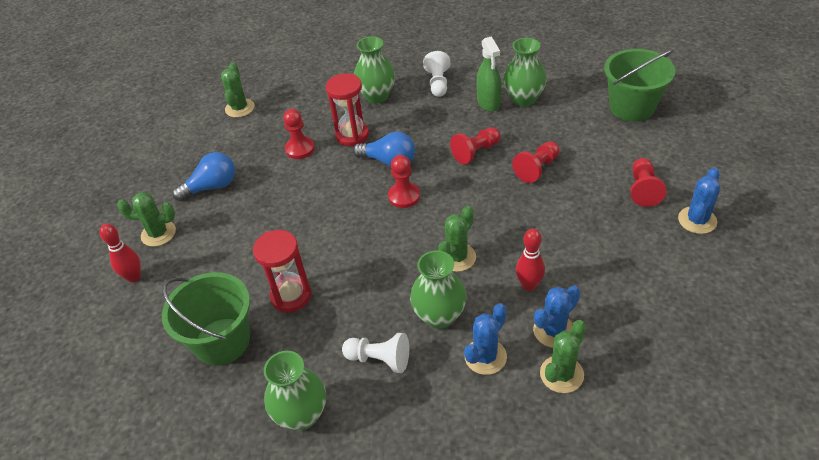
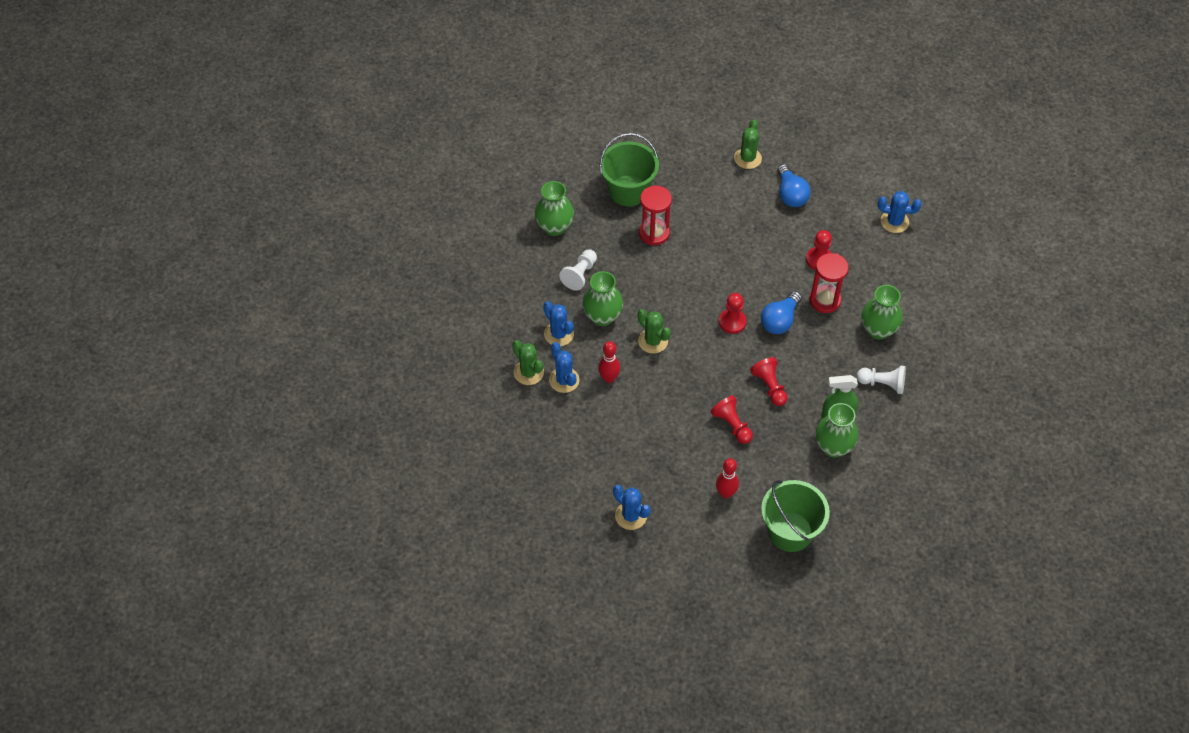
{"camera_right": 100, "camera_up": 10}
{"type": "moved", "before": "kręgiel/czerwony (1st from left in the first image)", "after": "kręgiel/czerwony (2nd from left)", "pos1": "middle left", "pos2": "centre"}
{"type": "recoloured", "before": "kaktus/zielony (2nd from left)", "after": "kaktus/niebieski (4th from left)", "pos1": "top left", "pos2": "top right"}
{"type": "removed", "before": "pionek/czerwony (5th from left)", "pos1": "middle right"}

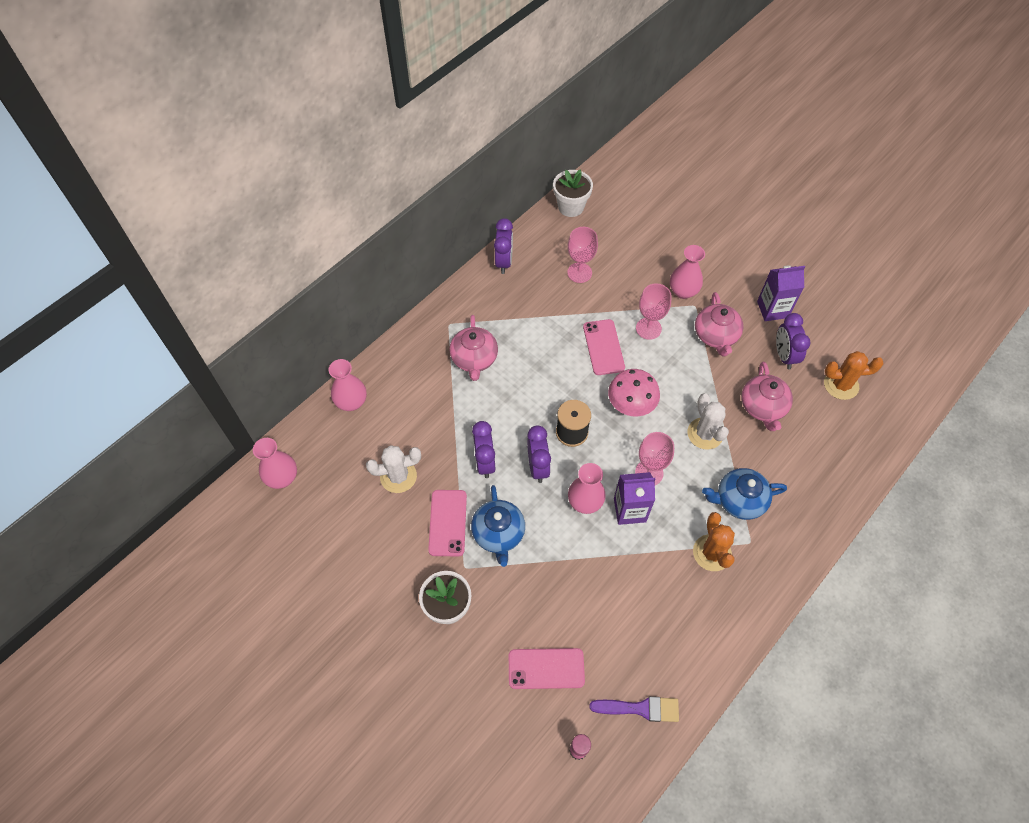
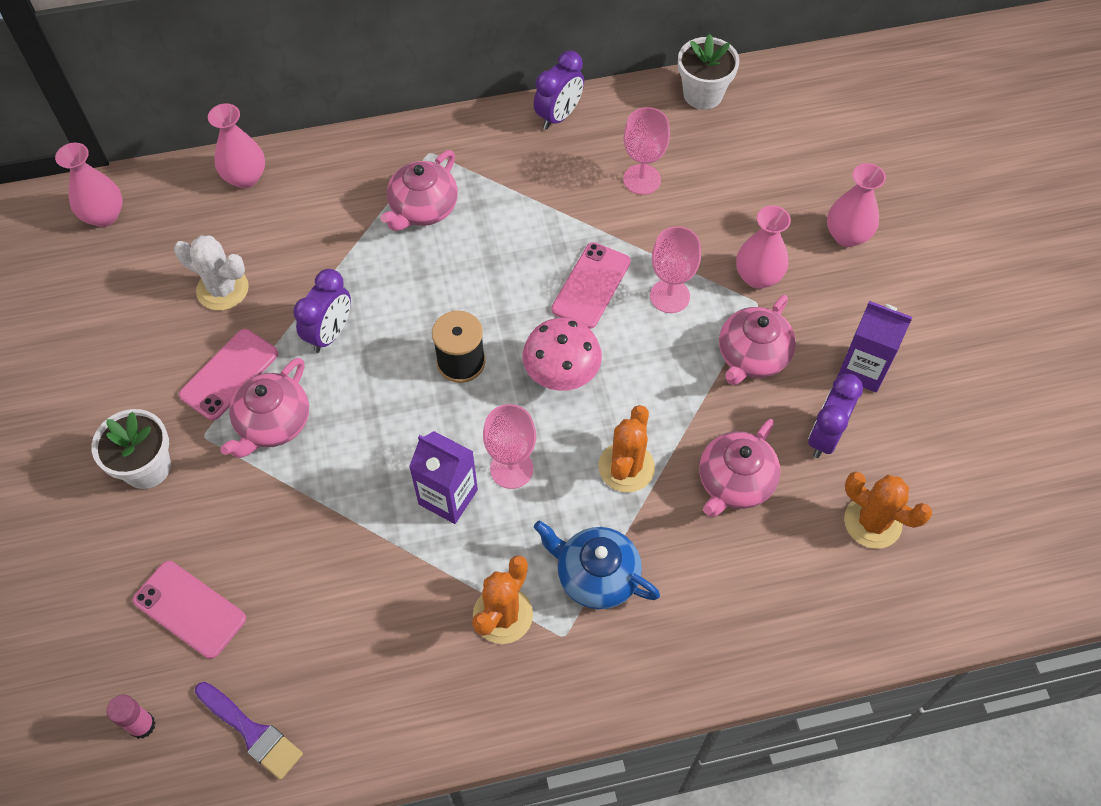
{"camera_right": 35, "camera_up": 0}
{"type": "recoloured", "before": "imbryk/niebieski (1st from left)", "after": "imbryk/różowy (1st from left)", "pos1": "centre", "pos2": "middle left"}
{"type": "removed", "before": "budzik/fioletowy (3rd from left)", "pos1": "centre"}
{"type": "moved", "before": "wazon/różowy (3rd from left in the first image)", "after": "wazon/różowy (4th from left)", "pos1": "centre", "pos2": "top right"}
{"type": "recoloured", "before": "kaktus/biały (2nd from left)", "after": "kaktus/pomarańczowy (2nd from left)", "pos1": "middle right", "pos2": "centre"}

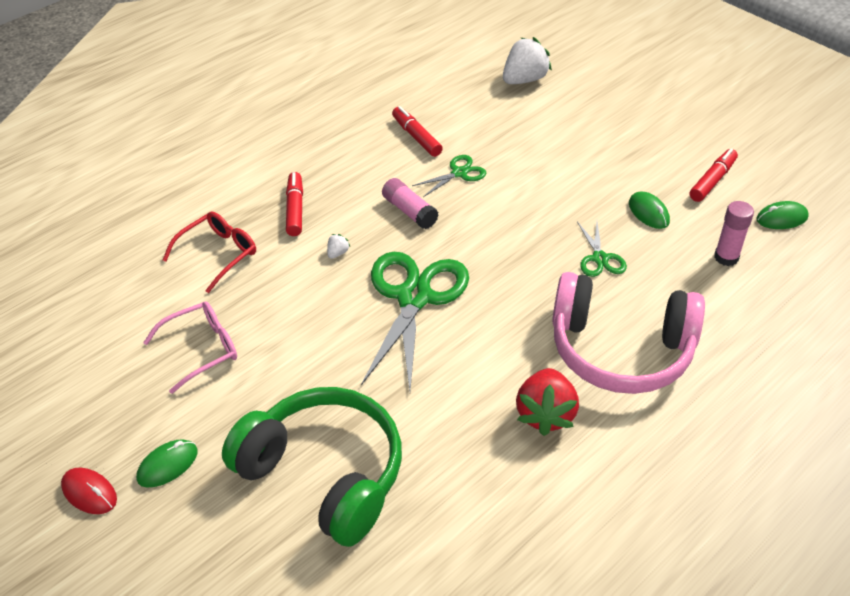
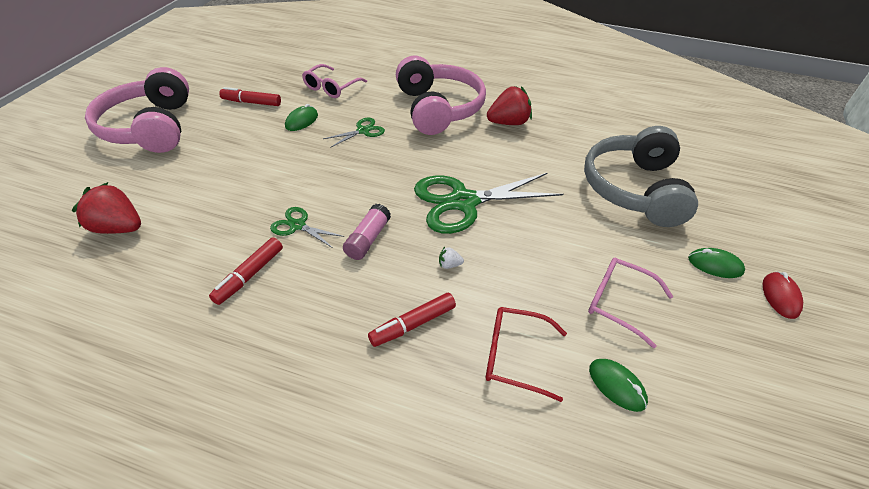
{"camera_right": -120, "camera_up": 0}
{"type": "recoloured", "before": "słuchawki/zielony", "after": "słuchawki/szary", "pos1": "bottom centre", "pos2": "middle right"}
{"type": "recoloured", "before": "truskawka/biały (2nd from left)", "after": "truskawka/czerwony (1st from left)", "pos1": "top centre", "pos2": "middle left"}
{"type": "replaced", "before": "klej w sztyfcie/różowy (2nd from left)", "after": "okulary/różowy (1st from left)", "pos1": "middle right", "pos2": "top centre"}
{"type": "moved", "before": "myszka/zielony (3rd from left in the first image)", "after": "myszka/zielony (2nd from left)", "pos1": "middle right", "pos2": "bottom right"}
{"type": "added", "after": "słuchawki/różowy (1st from left)", "pos2": "top left"}

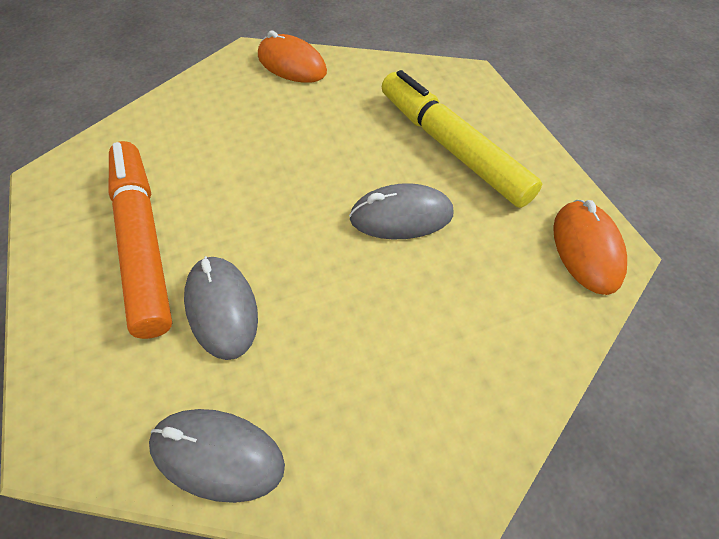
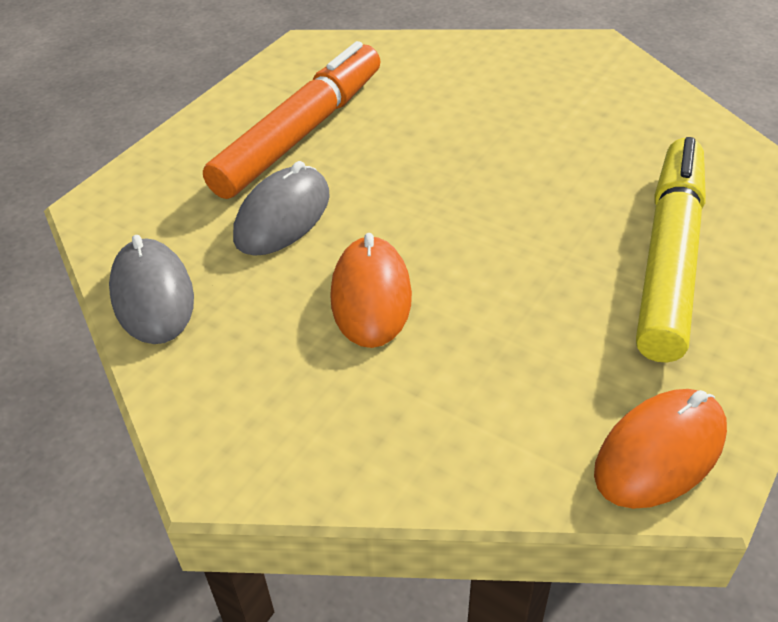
{"camera_right": 55, "camera_up": -10}
{"type": "moved", "before": "myszka/pomarańczowy (1st from left)", "pos1": "top centre", "pos2": "centre"}
{"type": "removed", "before": "myszka/szary (3rd from left)", "pos1": "centre"}

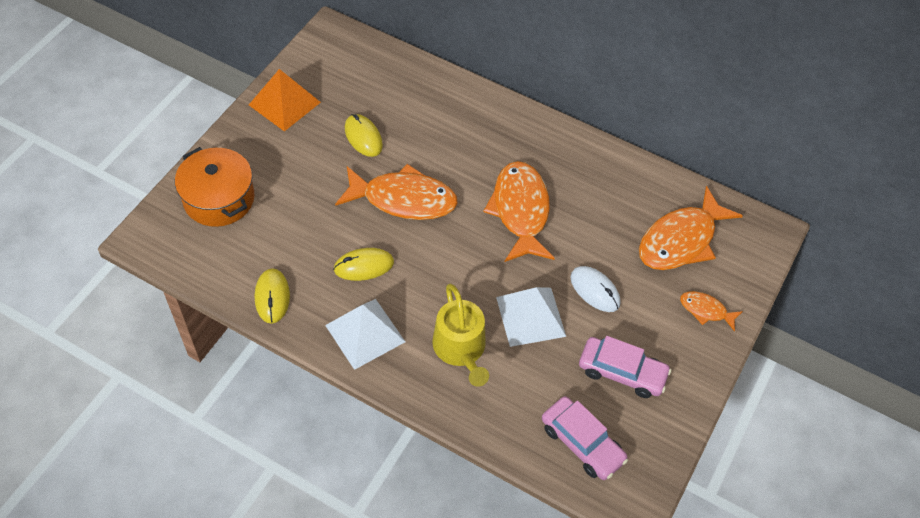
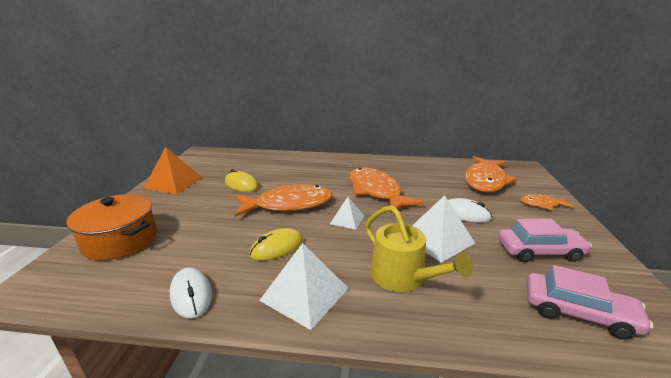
{"camera_right": -20, "camera_up": -30}
{"type": "recoloured", "before": "myszka/żółty (1st from left)", "after": "myszka/biały (1st from left)", "pos1": "middle left", "pos2": "bottom left"}
{"type": "added", "after": "piramida/biały (2nd from left)", "pos2": "centre"}

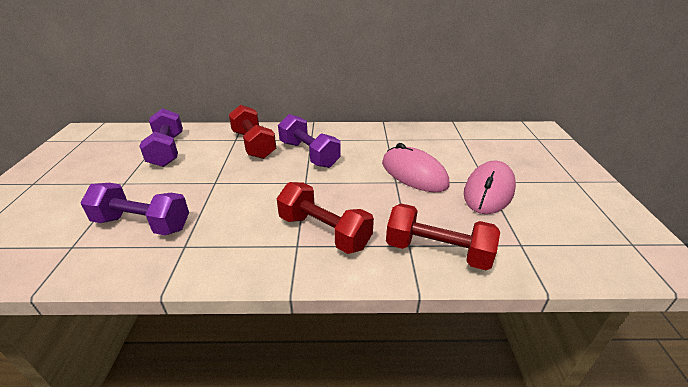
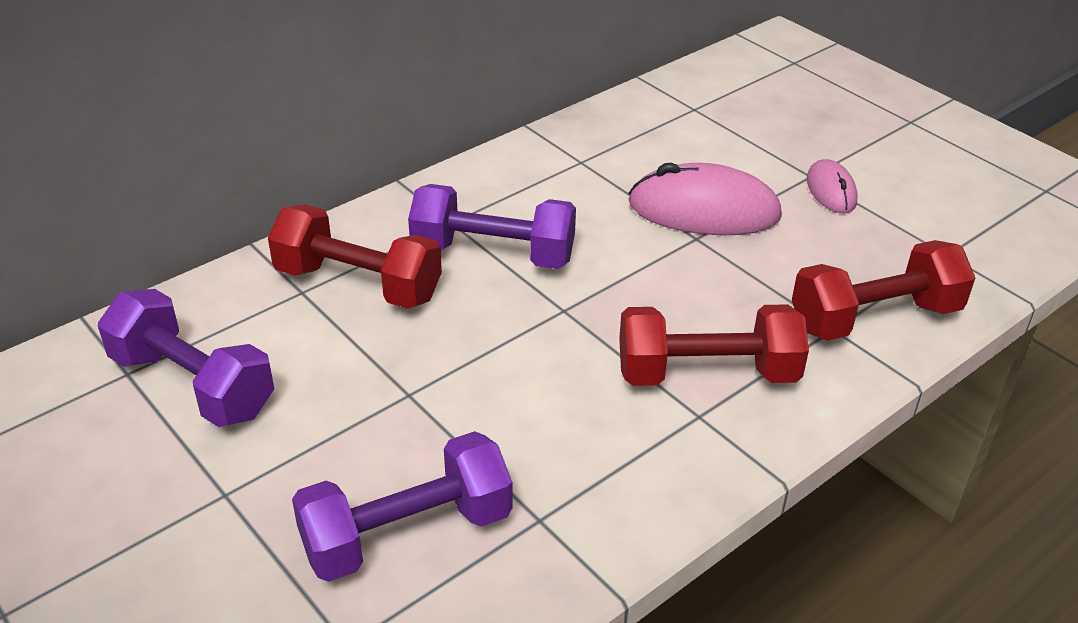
{"camera_right": -40, "camera_up": 5}
{"type": "resized", "before": "myszka/różowy (2nd from left)", "pos1": "middle right", "pos2": "top right", "scale": 0.54}

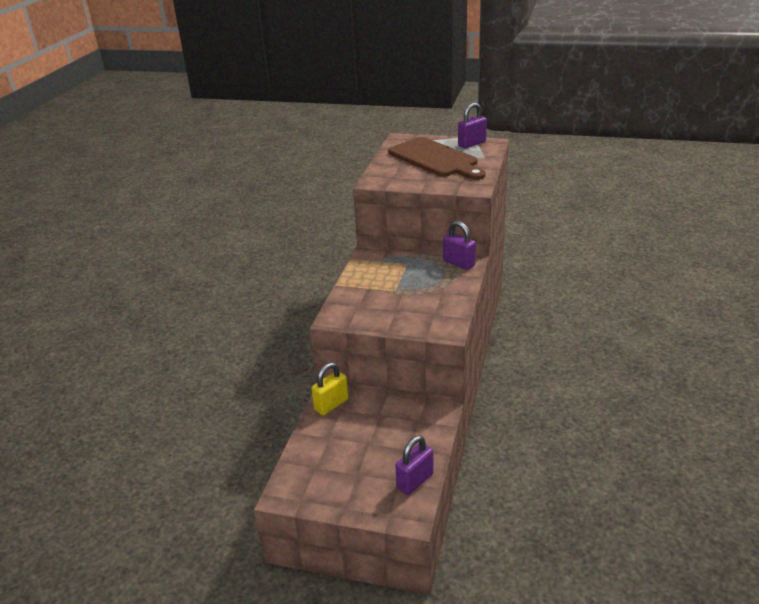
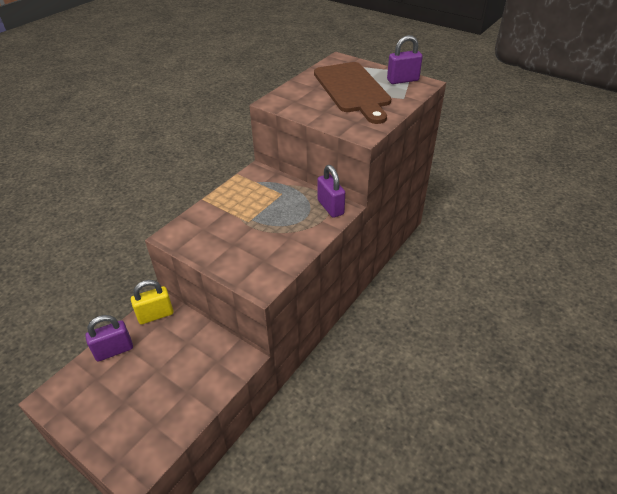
{"camera_right": 20, "camera_up": 10}
{"type": "moved", "before": "kłódka/fioletowy (1st from left)", "pos1": "bottom centre", "pos2": "bottom left"}

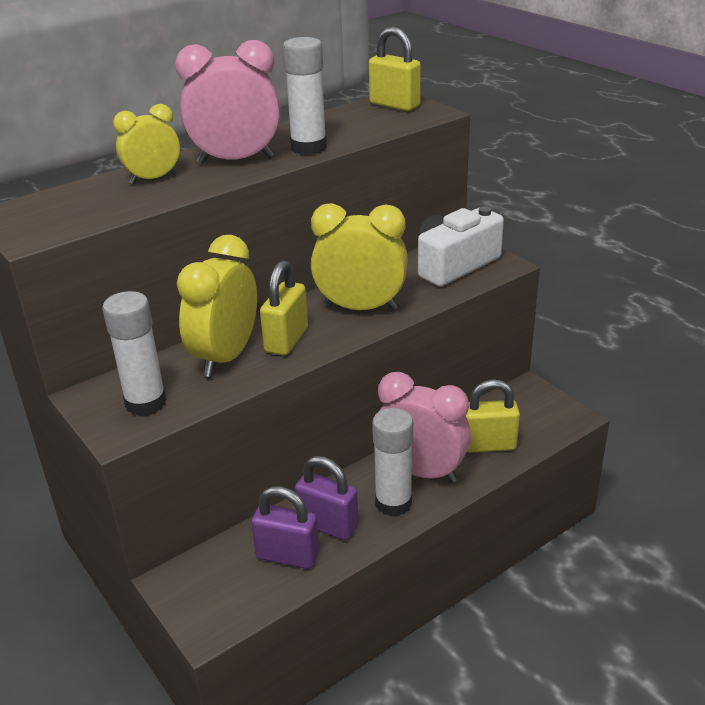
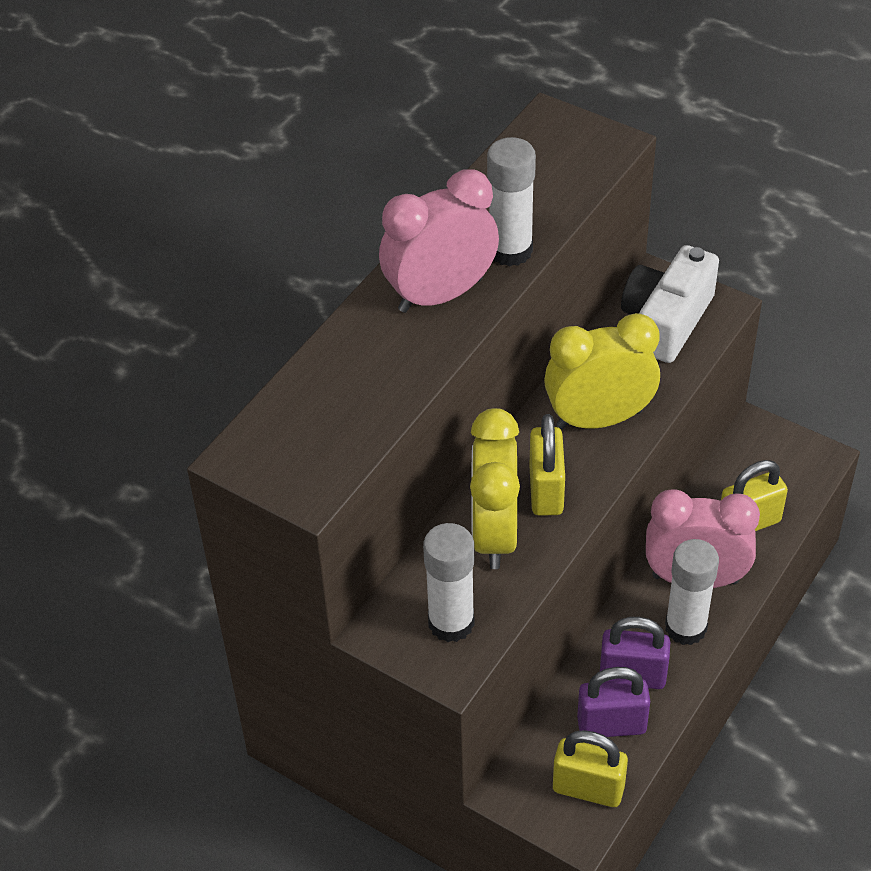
{"camera_right": -20, "camera_up": 15}
{"type": "removed", "before": "budzik/żółty (1st from left)", "pos1": "top left"}
{"type": "moved", "before": "kłódka/żółty (2nd from left)", "pos1": "top centre", "pos2": "bottom right"}

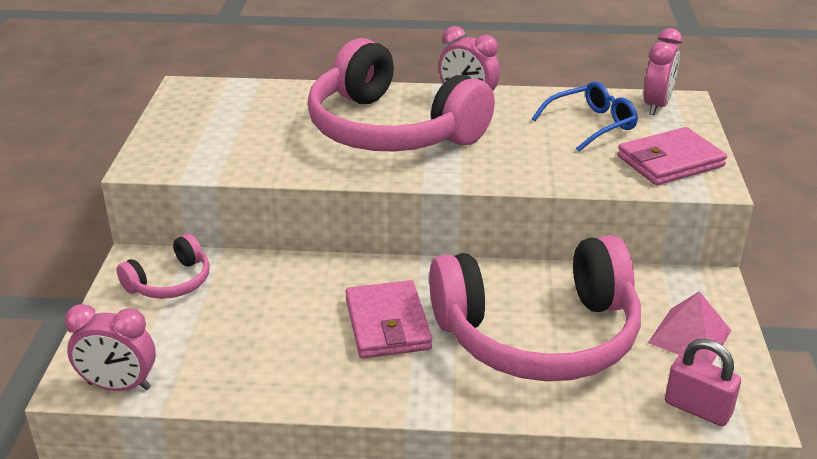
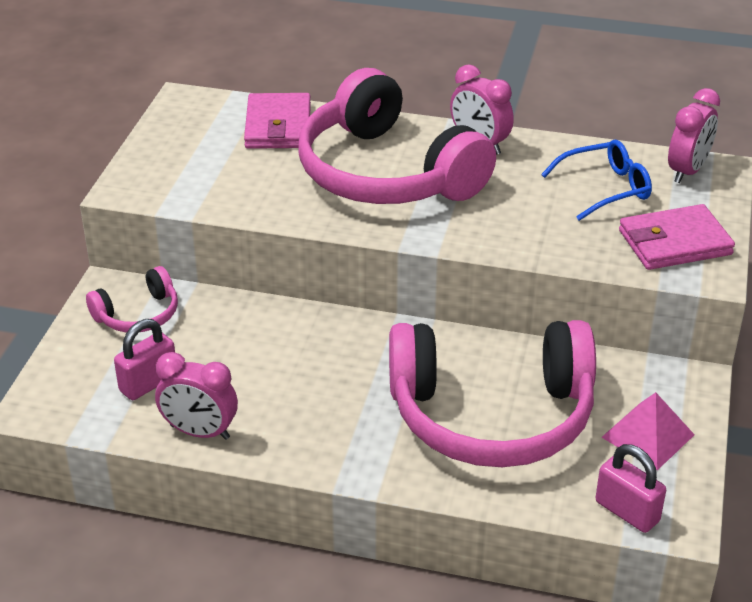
{"camera_right": 10, "camera_up": 5}
{"type": "moved", "before": "budzik/różowy (1st from left)", "pos1": "bottom left", "pos2": "middle left"}
{"type": "moved", "before": "portfel/różowy (1st from left)", "pos1": "bottom centre", "pos2": "top centre"}
{"type": "added", "after": "kłódka/różowy (1st from left)", "pos2": "middle left"}

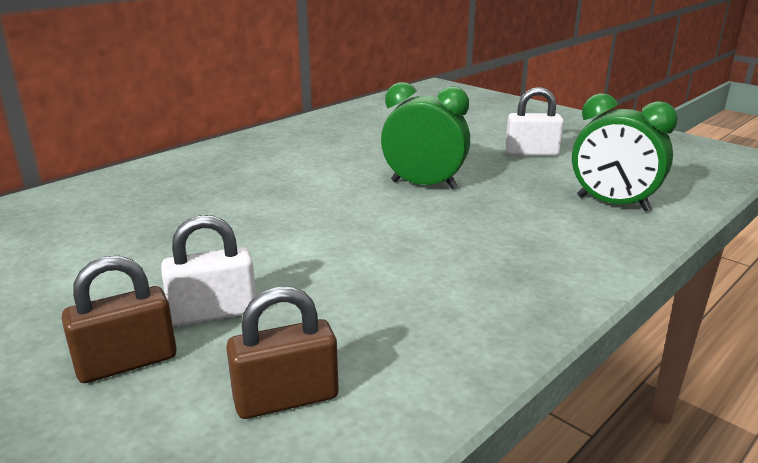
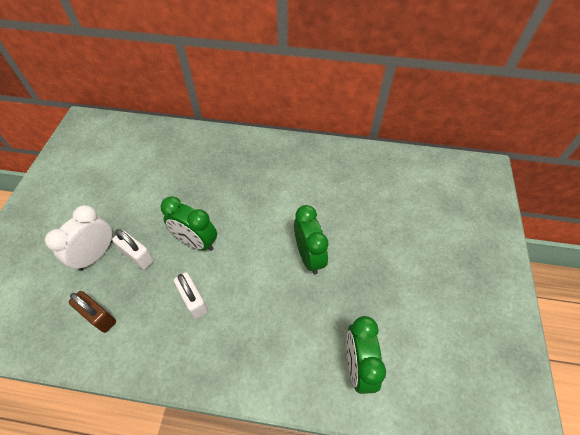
{"camera_right": 55, "camera_up": 30}
{"type": "replaced", "before": "kłódka/brązowy (1st from left)", "after": "budzik/biały", "pos1": "bottom left", "pos2": "middle left"}
{"type": "moved", "before": "kłódka/biały (2nd from left)", "pos1": "top right", "pos2": "bottom left"}
{"type": "added", "after": "budzik/zielony (1st from left)", "pos2": "middle left"}

